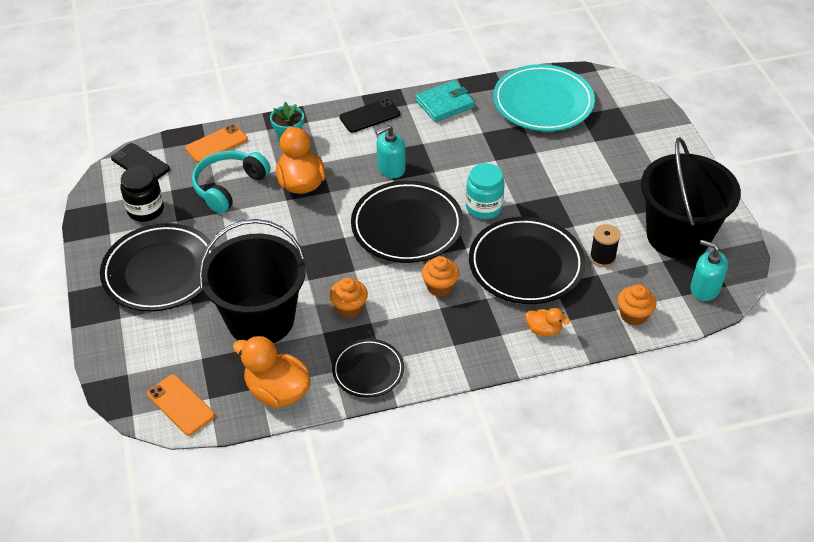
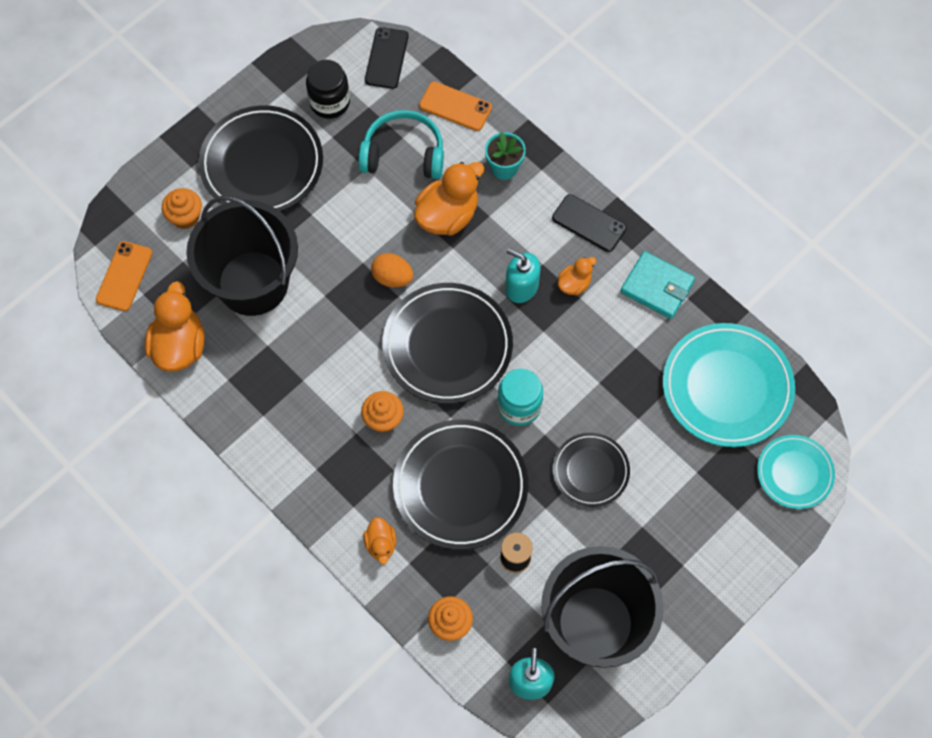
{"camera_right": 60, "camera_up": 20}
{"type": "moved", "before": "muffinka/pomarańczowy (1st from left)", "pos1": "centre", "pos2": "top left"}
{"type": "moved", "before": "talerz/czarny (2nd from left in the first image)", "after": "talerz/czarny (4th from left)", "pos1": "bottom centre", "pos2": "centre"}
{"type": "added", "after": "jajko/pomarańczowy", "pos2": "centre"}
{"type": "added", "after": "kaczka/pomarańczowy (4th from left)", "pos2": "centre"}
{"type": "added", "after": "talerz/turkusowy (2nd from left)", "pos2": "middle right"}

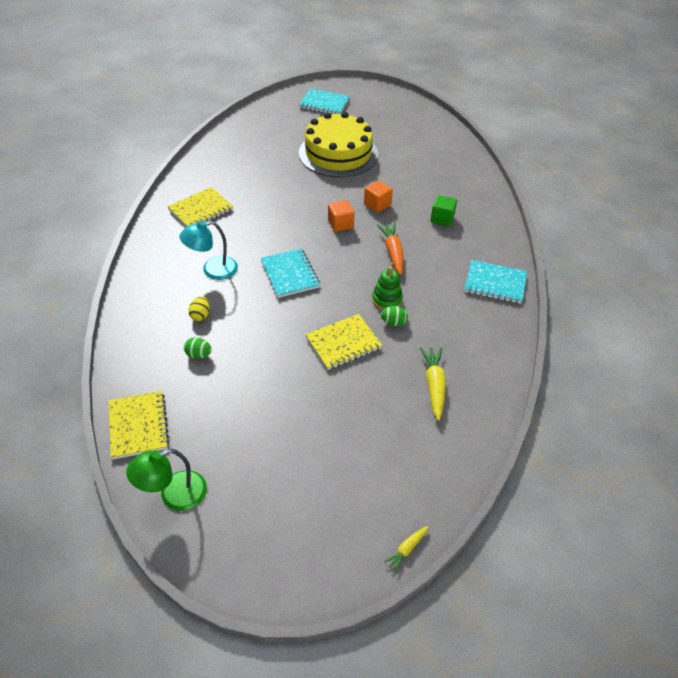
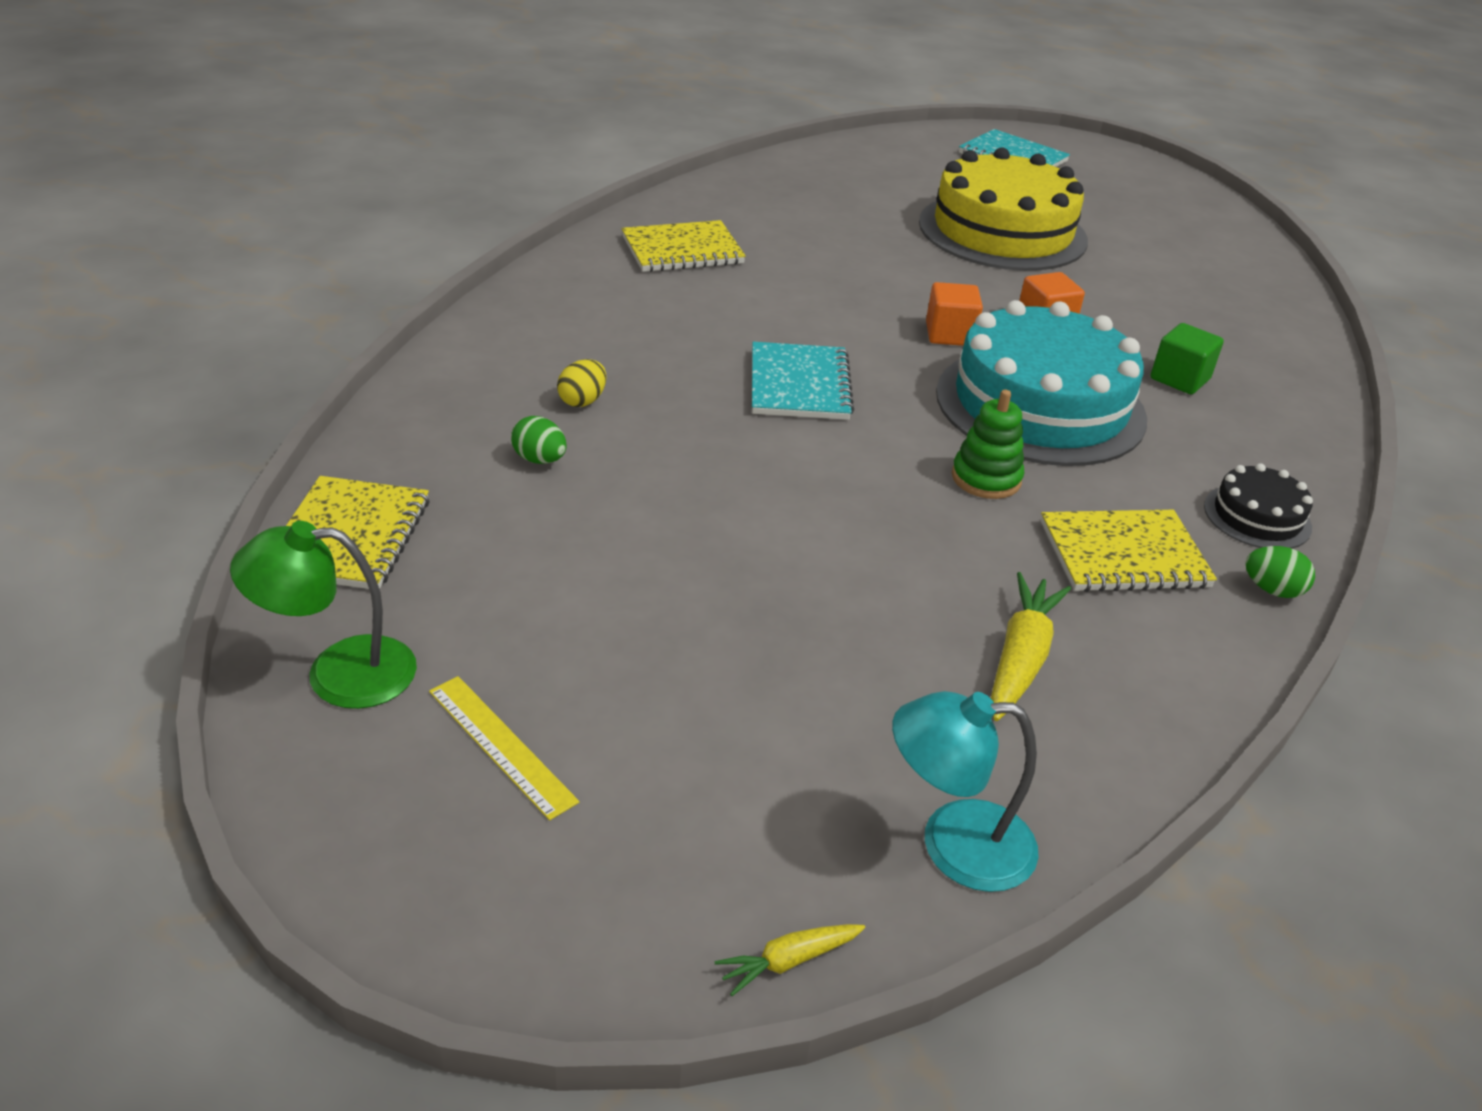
{"camera_right": 20, "camera_up": -10}
{"type": "moved", "before": "lampka/turkusowy", "pos1": "middle left", "pos2": "bottom centre"}
{"type": "moved", "before": "zeszyt/żółty (3rd from left)", "pos1": "centre", "pos2": "middle right"}
{"type": "replaced", "before": "marchewka/pomarańczowy", "after": "tort/turkusowy", "pos1": "centre", "pos2": "middle right"}
{"type": "moved", "before": "jajko/zielony (2nd from left)", "pos1": "centre", "pos2": "middle right"}
{"type": "replaced", "before": "zeszyt/turkusowy (3rd from left)", "after": "tort/czarny", "pos1": "middle right", "pos2": "middle right"}
{"type": "added", "after": "linijka/żółty", "pos2": "bottom centre"}

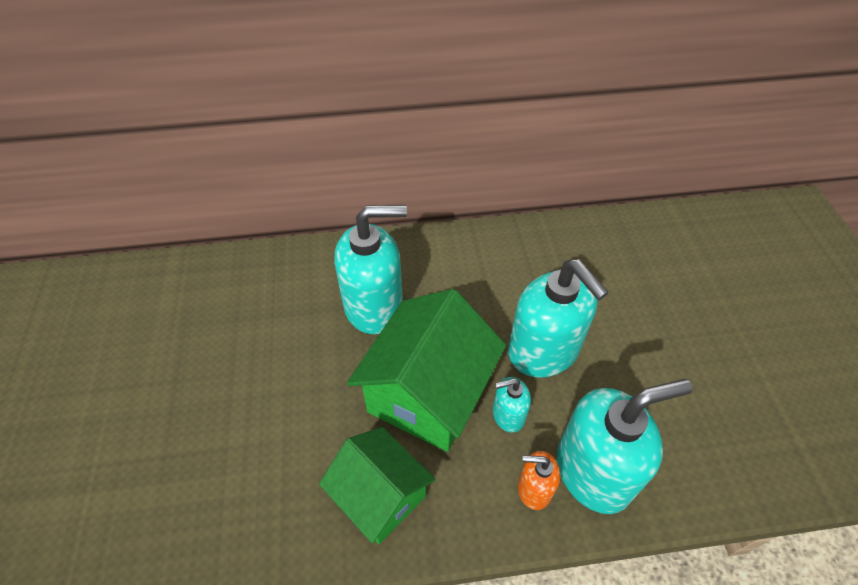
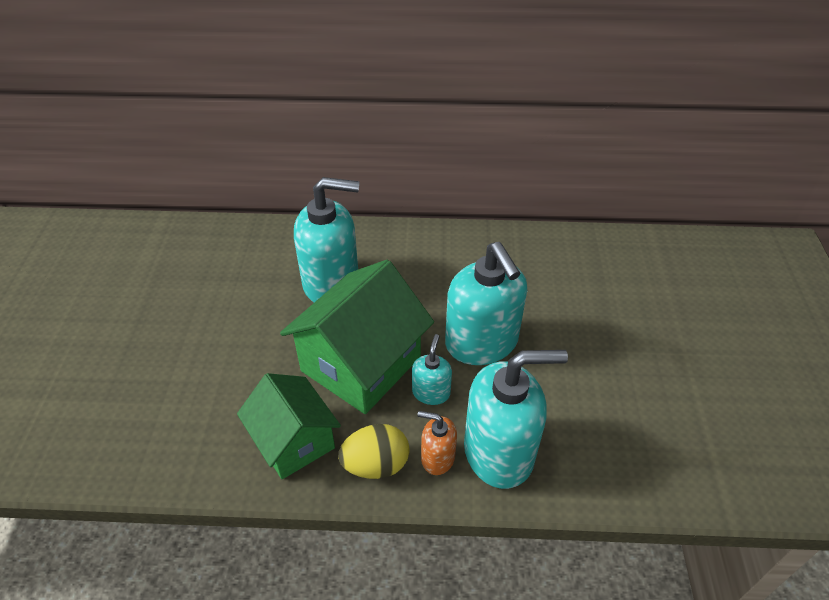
{"camera_right": 10, "camera_up": -5}
{"type": "turned", "before": "dozownik mydła/turkusowy (2nd from left)", "pos1": "bottom centre", "pos2": "centre", "turn": 105}
{"type": "added", "after": "jajko/żółty", "pos2": "bottom centre"}

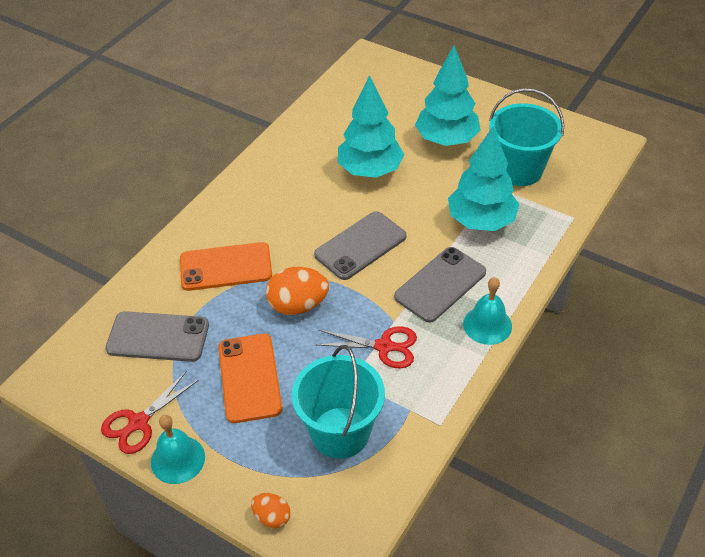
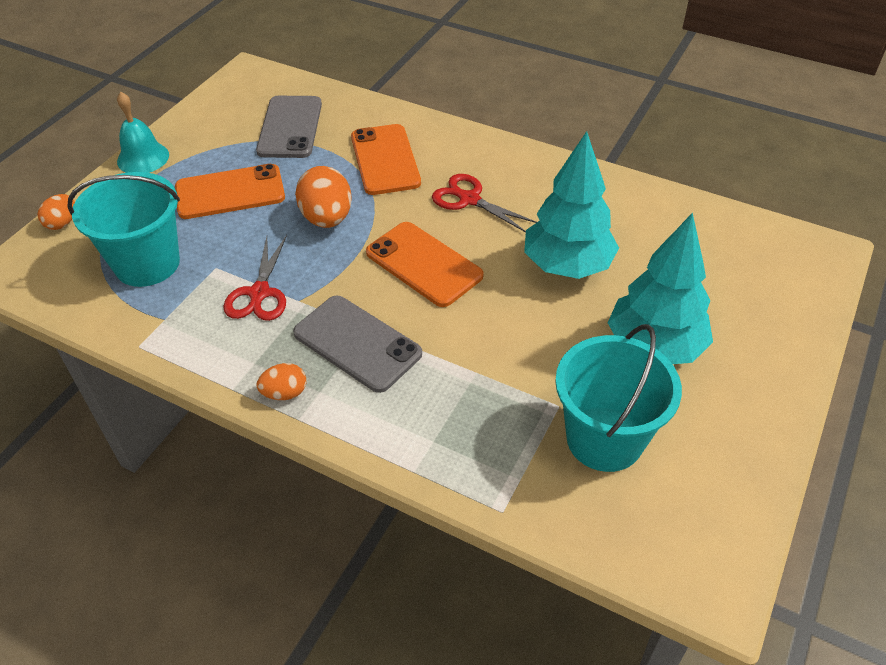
{"camera_right": 85, "camera_up": 0}
{"type": "moved", "before": "nożyczki/czerwony (1st from left in the first image)", "after": "nożyczki/czerwony (2nd from left)", "pos1": "bottom left", "pos2": "top centre"}
{"type": "recoloured", "before": "telefon/szary (2nd from left)", "after": "telefon/pomarańczowy (3rd from left)", "pos1": "centre", "pos2": "centre"}
{"type": "removed", "before": "drzewko/turkusowy (3rd from left)", "pos1": "top right"}
{"type": "replaced", "before": "dzwonek/turkusowy (2nd from left)", "after": "jajko/pomarańczowy (2nd from left)", "pos1": "middle right", "pos2": "middle left"}

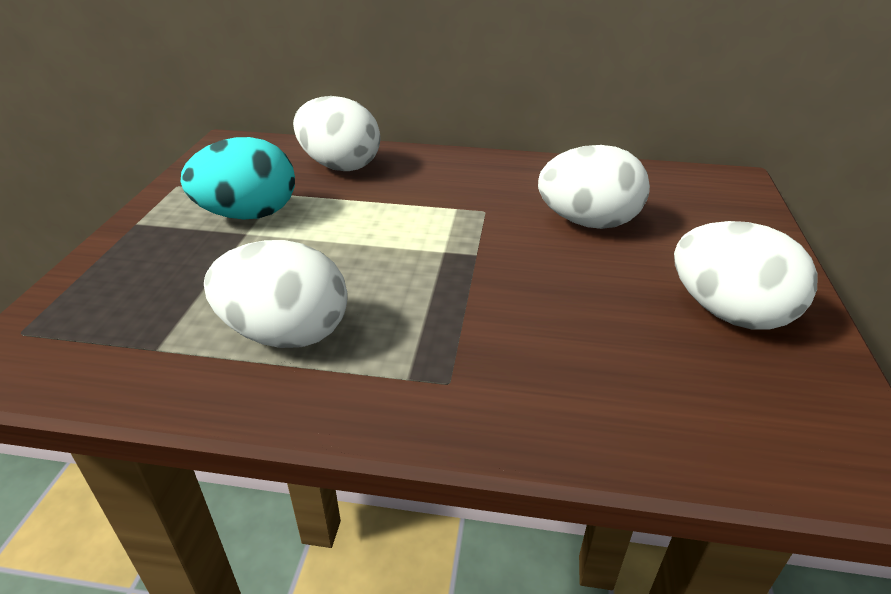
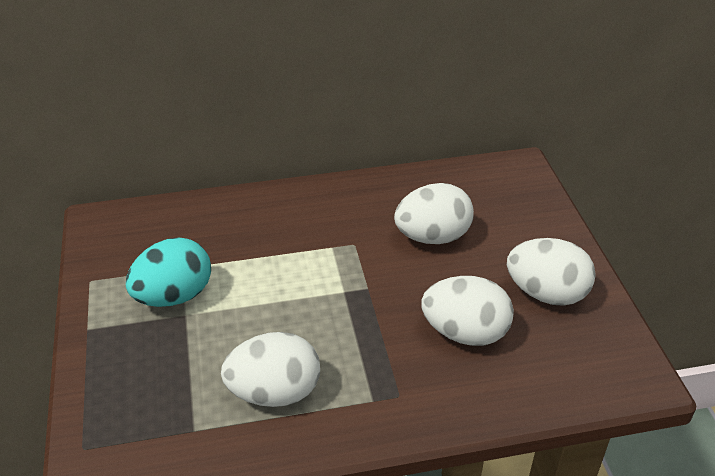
{"camera_right": -20, "camera_up": 5}
{"type": "moved", "before": "jajko/biały (2nd from left in the first image)", "after": "jajko/biały (3rd from left)", "pos1": "top centre", "pos2": "centre"}

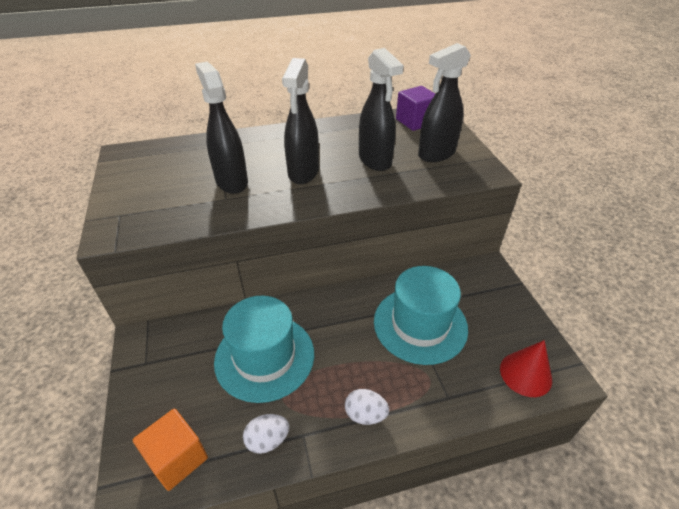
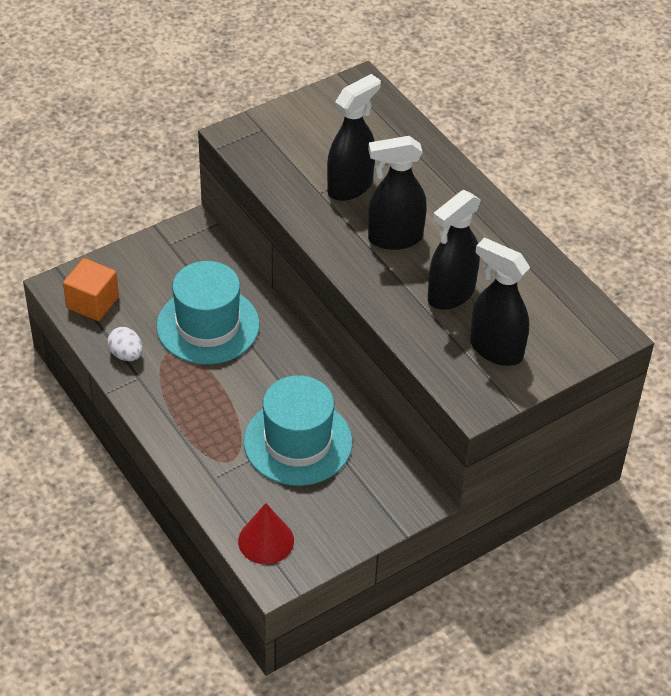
{"camera_right": 70, "camera_up": 5}
{"type": "removed", "before": "jajko/biały (2nd from left)", "pos1": "bottom centre"}
{"type": "removed", "before": "sześcian/fioletowy", "pos1": "top centre"}

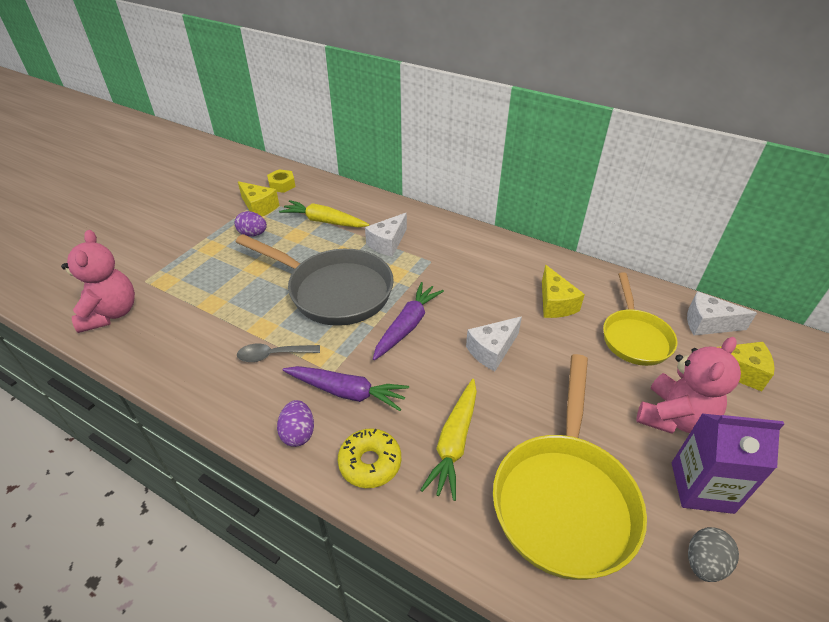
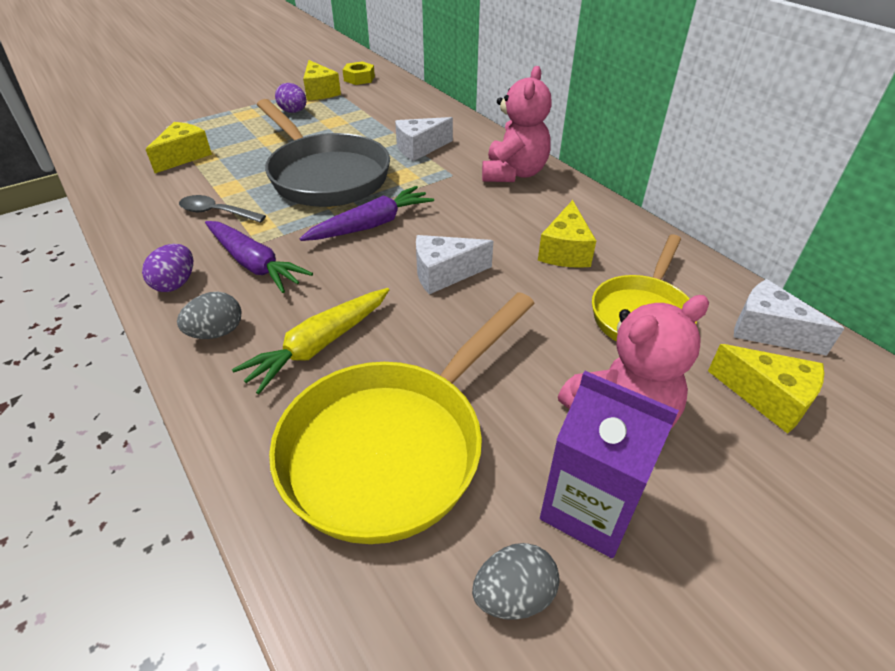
{"camera_right": 25, "camera_up": 0}
{"type": "moved", "before": "miś/różowy (1st from left)", "pos1": "middle left", "pos2": "top centre"}
{"type": "removed", "before": "marchewka/żółty (1st from left)", "pos1": "centre"}
{"type": "replaced", "before": "donut/żółty", "after": "jajko/szary (1st from left)", "pos1": "bottom centre", "pos2": "middle left"}
{"type": "added", "after": "ser/żółty (1st from left)", "pos2": "top left"}

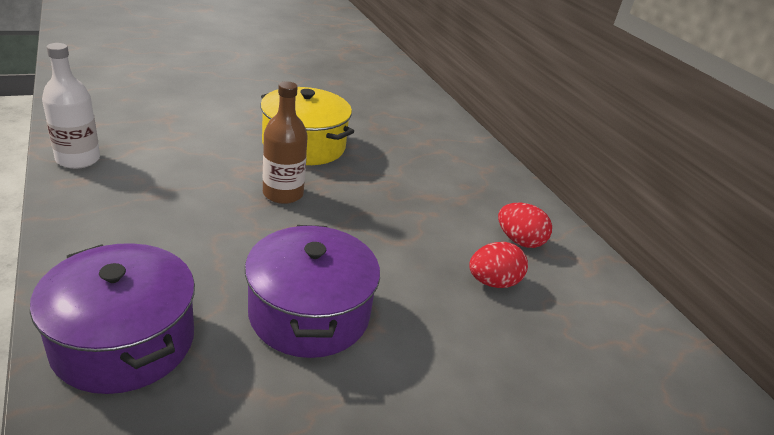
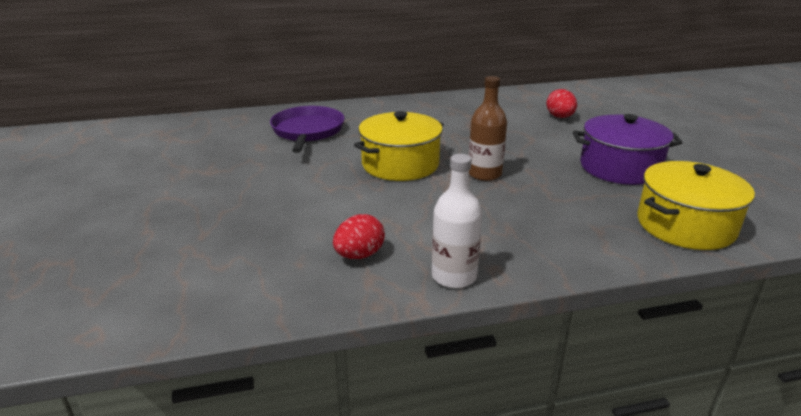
{"camera_right": -75, "camera_up": -5}
{"type": "recoloured", "before": "garnek/fioletowy (1st from left)", "after": "garnek/żółty (2nd from left)", "pos1": "bottom left", "pos2": "middle right"}
{"type": "moved", "before": "jajko/czerwony (2nd from left in the first image)", "after": "jajko/czerwony (1st from left)", "pos1": "middle right", "pos2": "centre"}
{"type": "added", "after": "patelnia/fioletowy", "pos2": "top centre"}

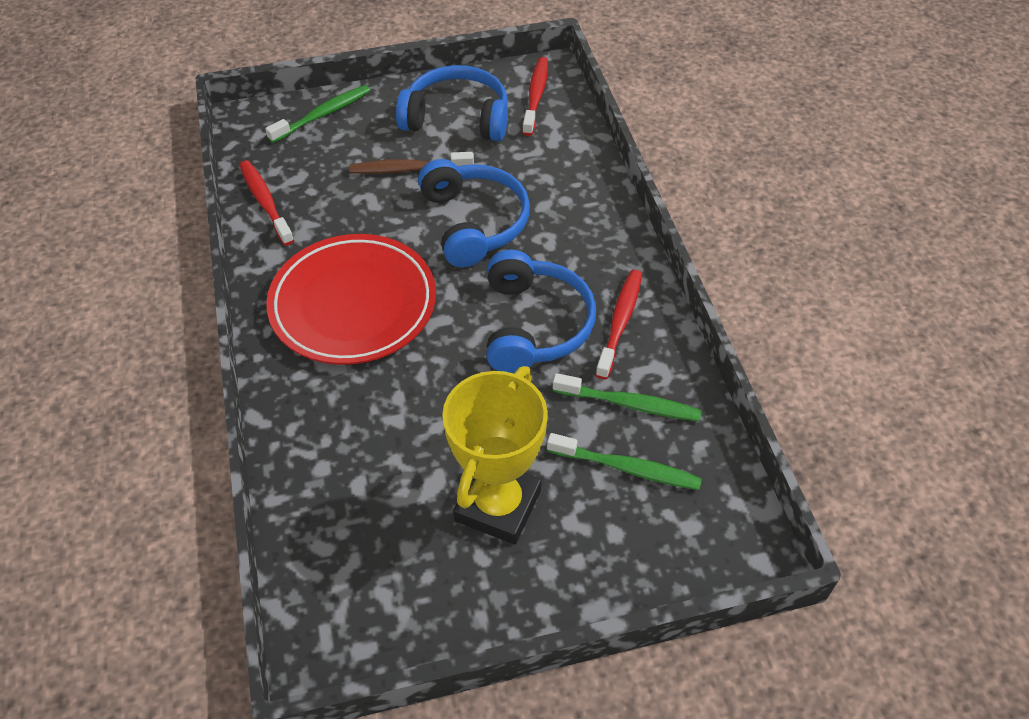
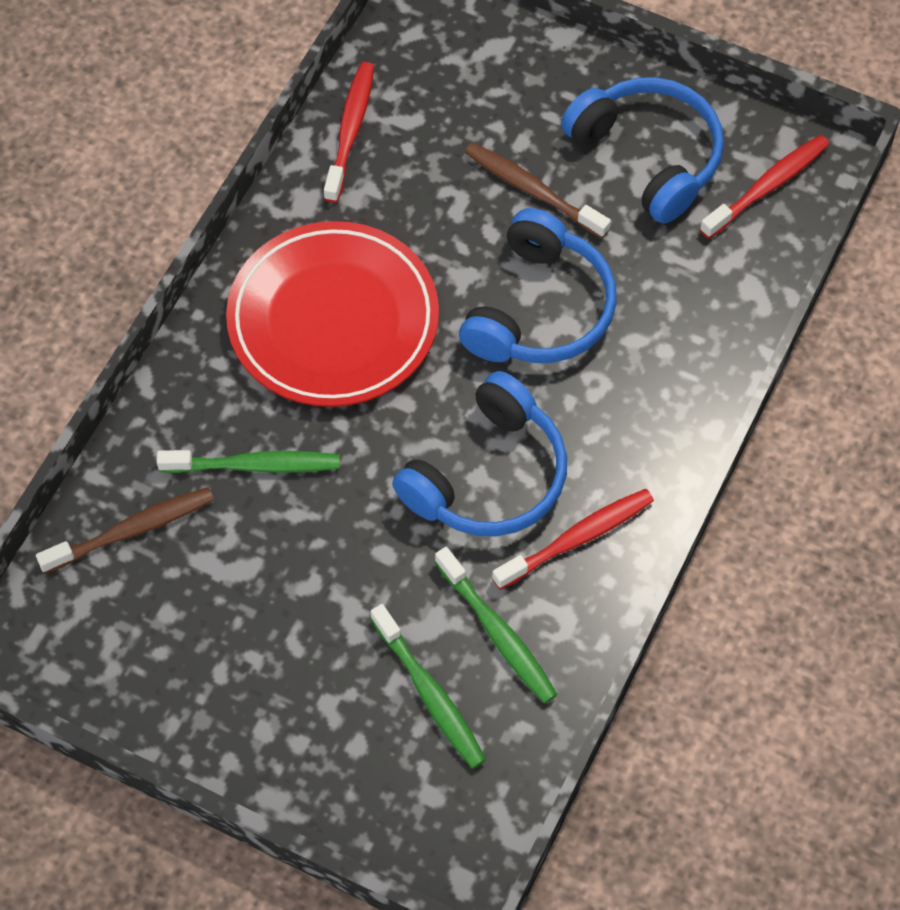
{"camera_right": 40, "camera_up": 10}
{"type": "moved", "before": "szczoteczka do zębów/zielony (1st from left)", "pos1": "top left", "pos2": "middle left"}
{"type": "removed", "before": "puchar/żółty", "pos1": "centre"}
{"type": "added", "after": "szczoteczka do zębów/brązowy (1st from left)", "pos2": "middle left"}

